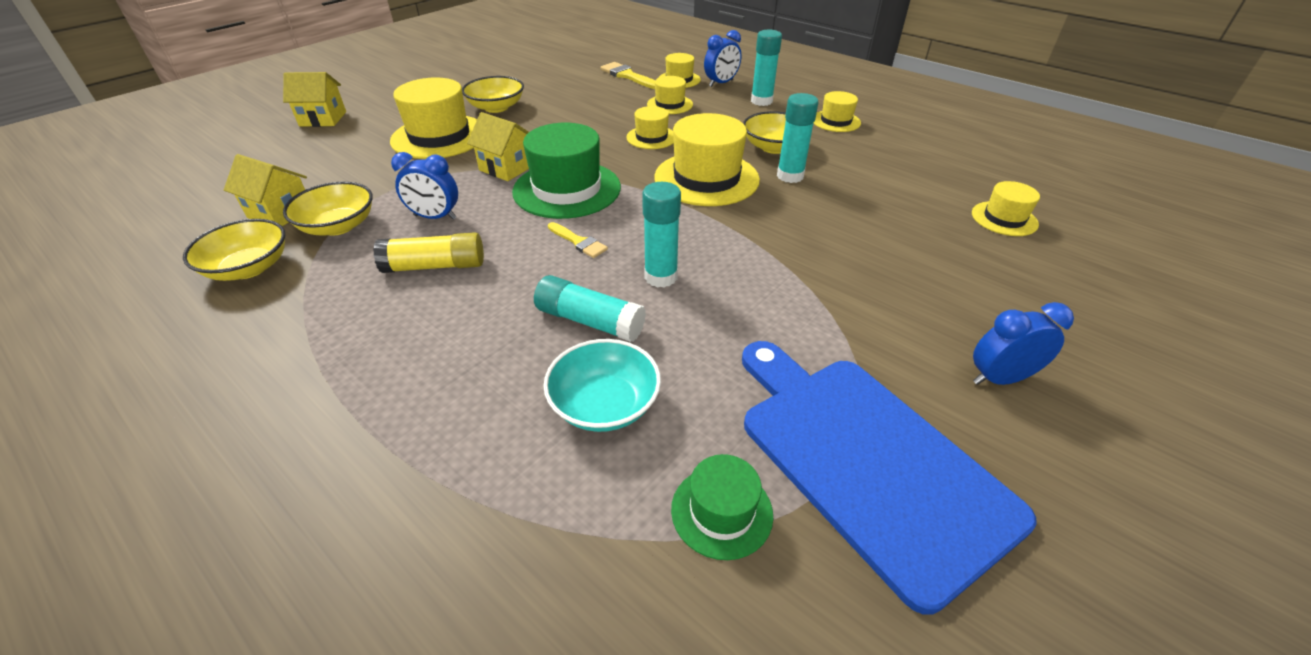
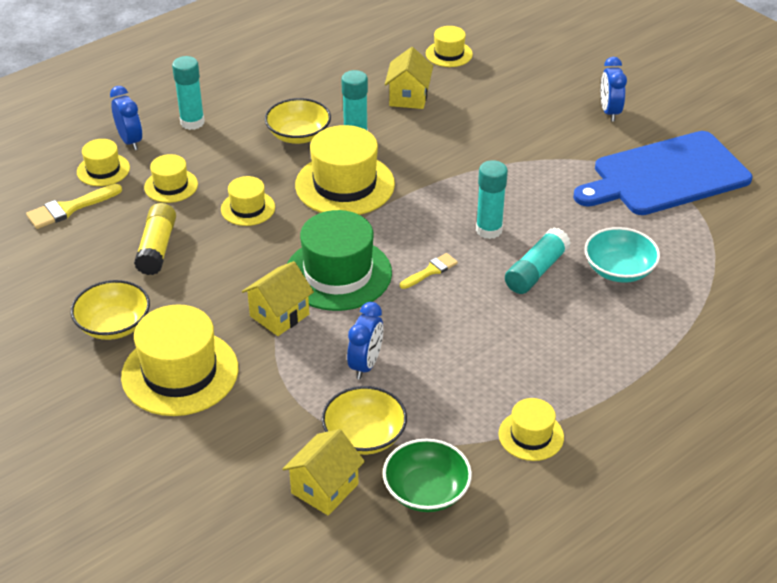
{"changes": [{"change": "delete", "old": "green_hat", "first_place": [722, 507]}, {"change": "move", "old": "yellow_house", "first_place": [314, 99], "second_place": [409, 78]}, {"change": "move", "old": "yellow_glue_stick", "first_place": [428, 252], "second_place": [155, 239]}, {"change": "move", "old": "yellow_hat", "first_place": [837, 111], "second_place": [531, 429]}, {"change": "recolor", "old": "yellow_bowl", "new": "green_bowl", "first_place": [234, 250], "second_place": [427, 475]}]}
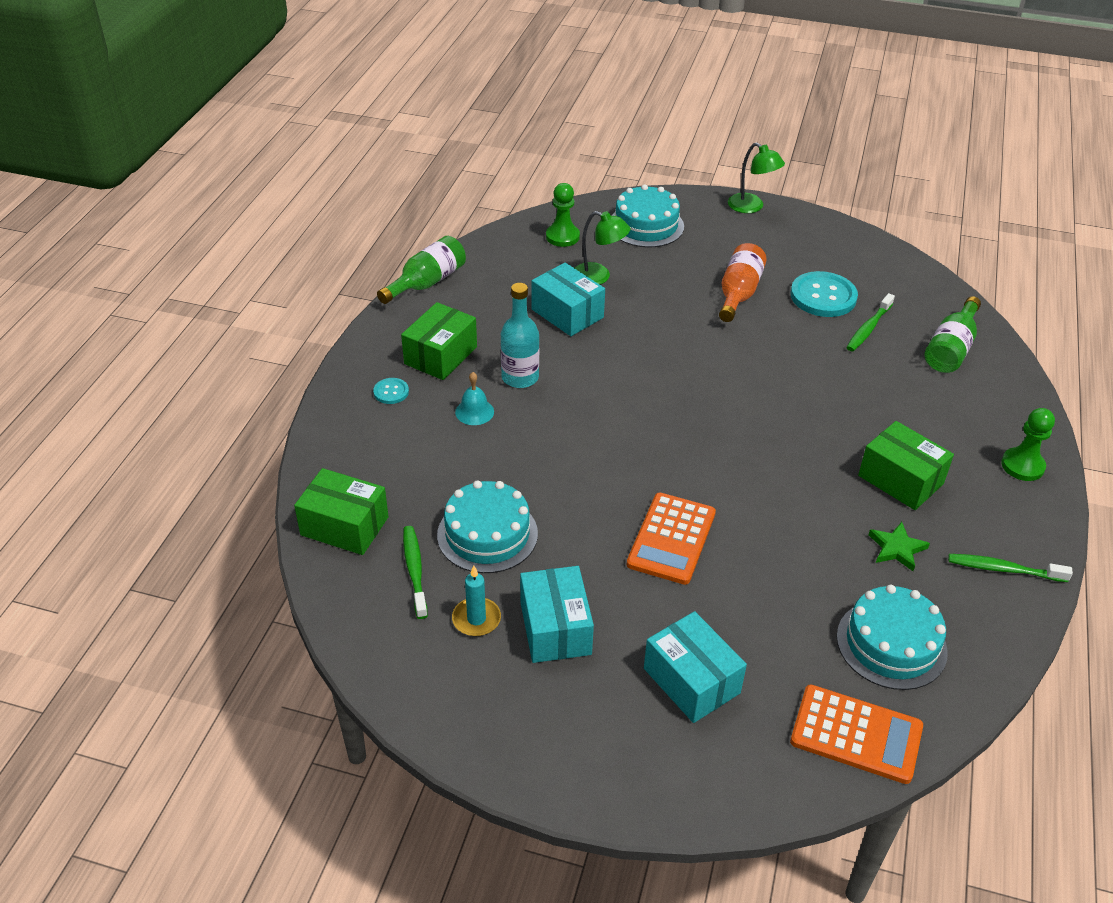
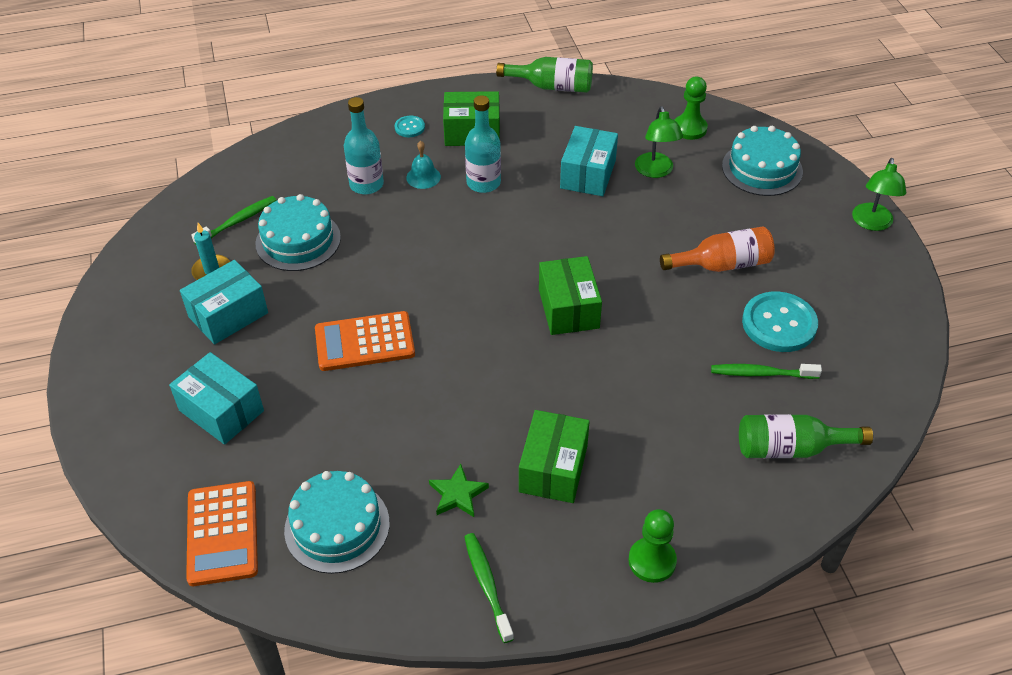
{"changes": [{"change": "insert", "new": "turquoise_bottle", "second_place": [364, 146]}, {"change": "move", "old": "green_box", "first_place": [341, 511], "second_place": [570, 295]}, {"change": "rotate", "old": "turquoise_box", "first_place": [695, 667], "second_place": [216, 398], "degrees": -75}]}
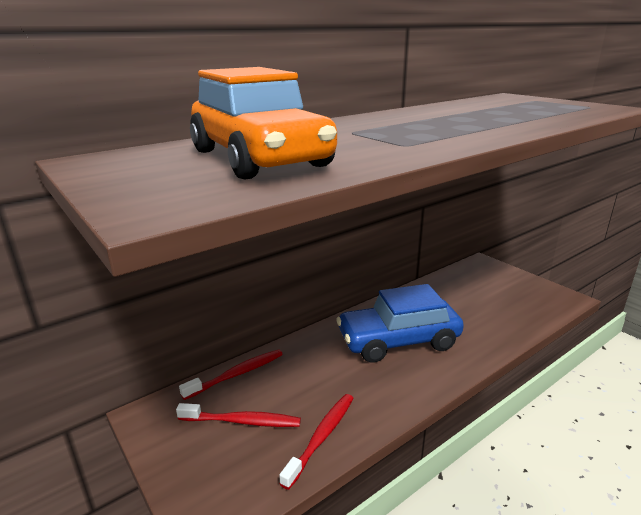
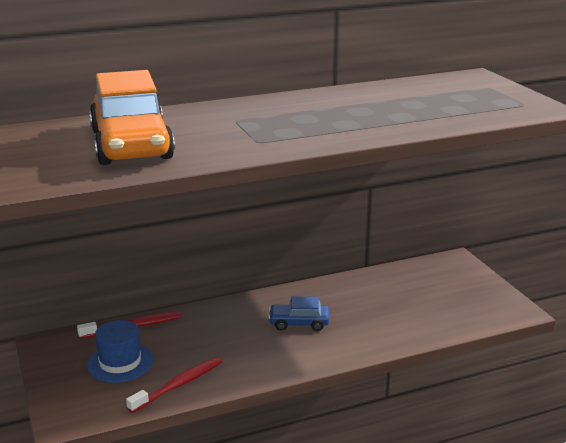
{"changes": [{"change": "replace", "old": "red_toothbrush", "new": "blue_hat", "first_place": [238, 415], "second_place": [120, 351]}, {"change": "resize", "old": "blue_car", "first_place": [400, 323], "second_place": [299, 313], "factor": 0.5}]}
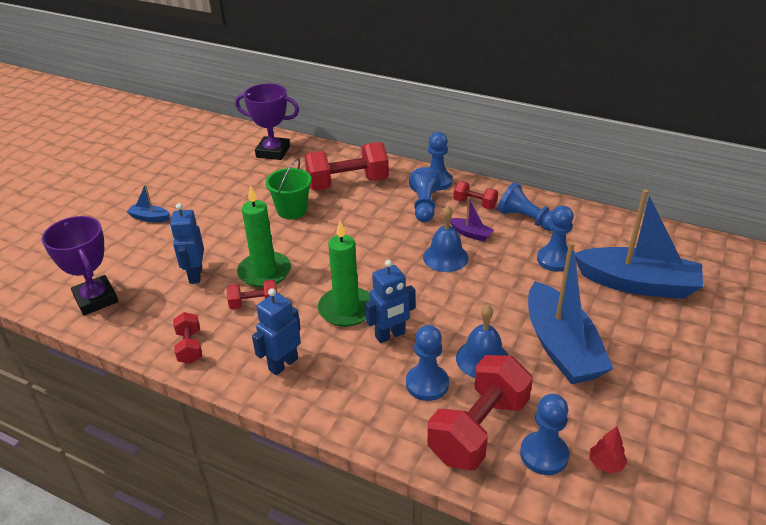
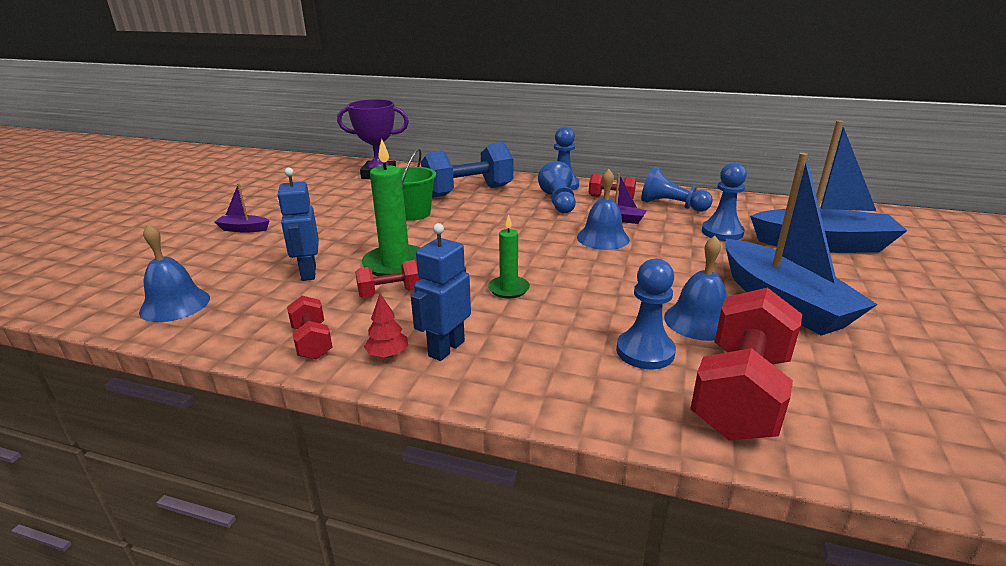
{"changes": [{"change": "delete", "old": "blue_robot", "first_place": [390, 301]}, {"change": "delete", "old": "blue_pawn", "first_place": [544, 434]}, {"change": "move", "old": "red_tree", "first_place": [608, 450], "second_place": [386, 326]}, {"change": "replace", "old": "purple_trophy", "new": "blue_bell", "first_place": [80, 265], "second_place": [174, 273]}, {"change": "recolor", "old": "blue_boat", "new": "purple_boat", "first_place": [148, 203], "second_place": [242, 208]}, {"change": "recolor", "old": "red_dumbbell", "new": "blue_dumbbell", "first_place": [346, 166], "second_place": [467, 170]}, {"change": "resize", "old": "green_candle", "first_place": [344, 274], "second_place": [509, 256], "factor": 0.59}]}
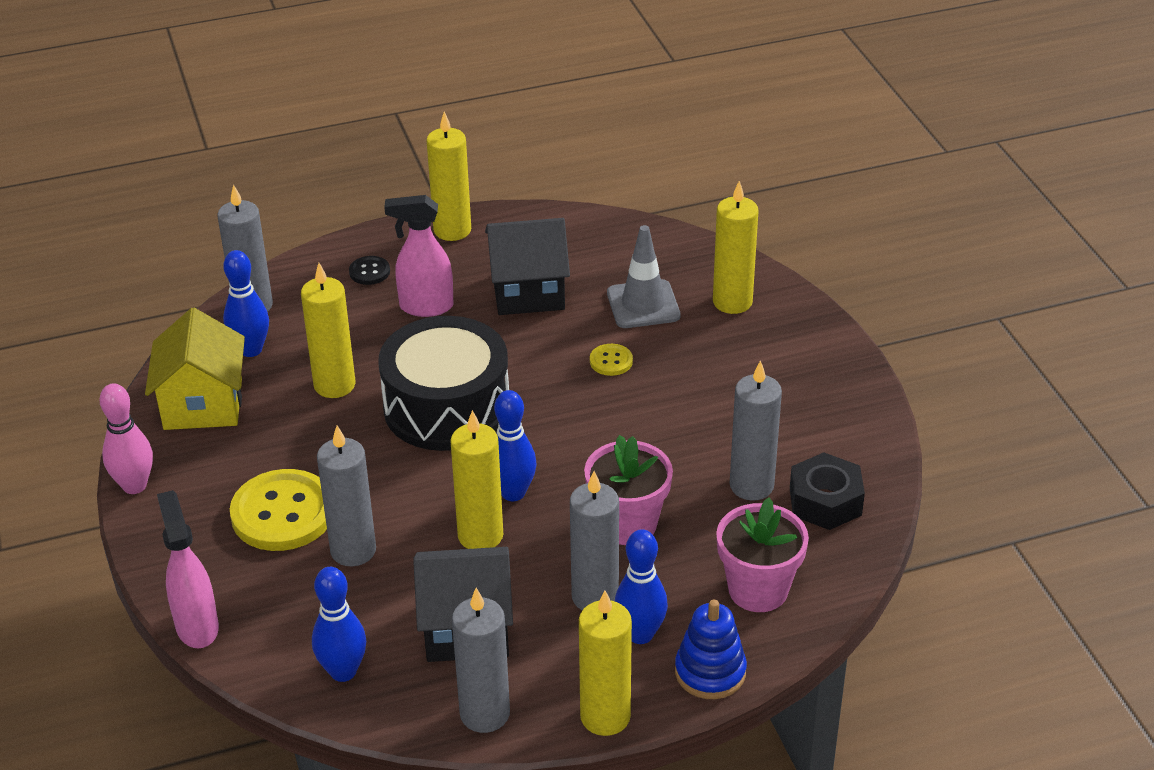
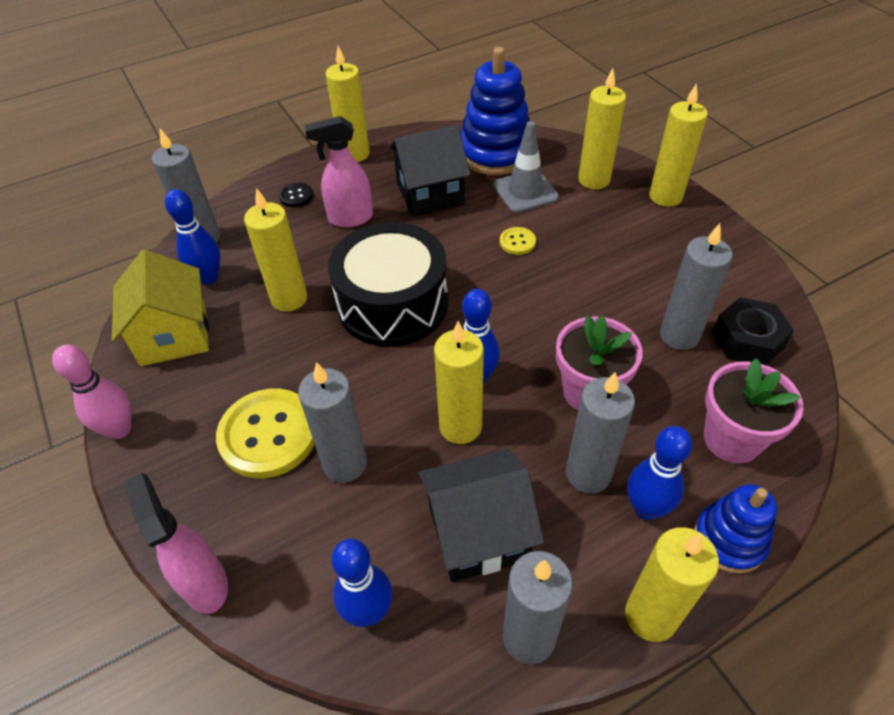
{"changes": [{"change": "insert", "new": "blue_stacking_toy", "second_place": [495, 111]}, {"change": "insert", "new": "yellow_candle", "second_place": [679, 145]}]}
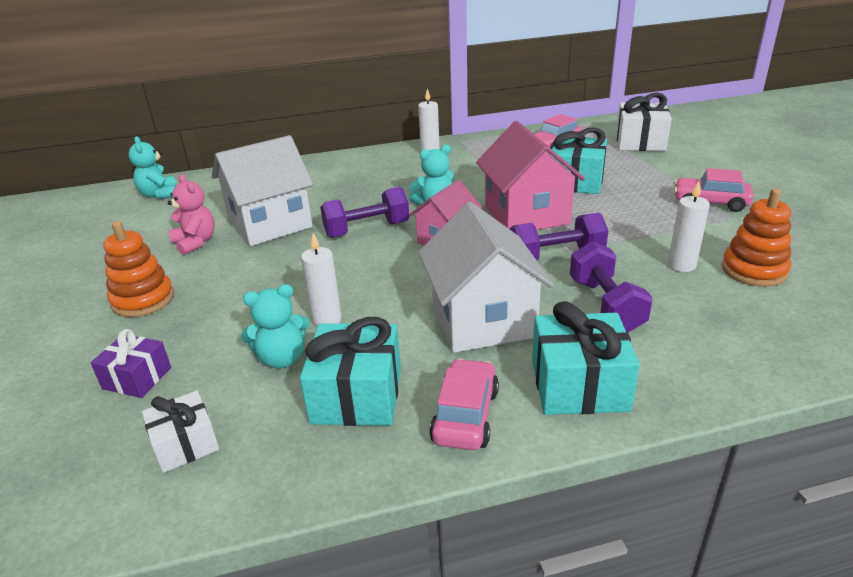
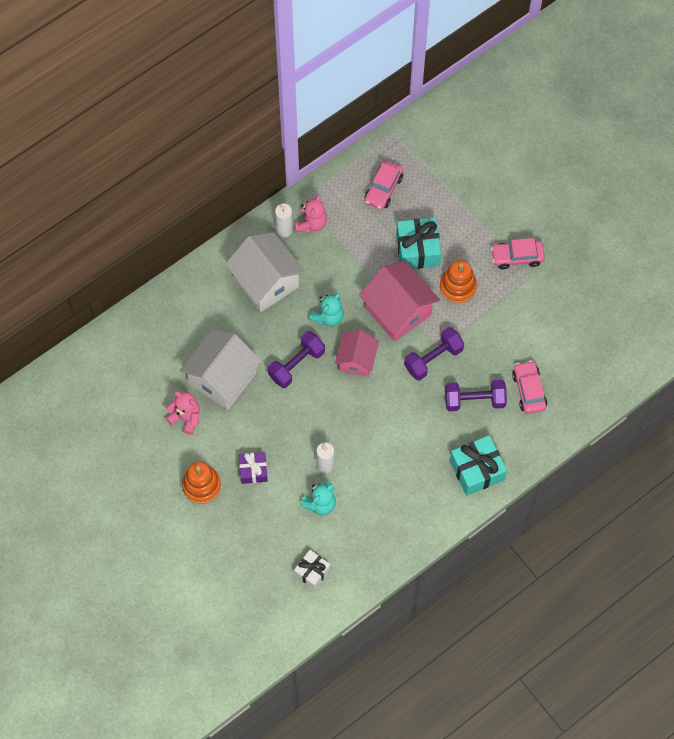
{"changes": [{"change": "delete", "old": "turquoise_teddy_bear", "first_place": [152, 167]}, {"change": "delete", "old": "turquoise_gift", "first_place": [350, 371]}, {"change": "delete", "old": "white_gift", "first_place": [644, 122]}, {"change": "delete", "old": "white_candle", "first_place": [689, 226]}, {"change": "insert", "new": "pink_teddy_bear", "second_place": [311, 213]}, {"change": "move", "old": "purple_gift", "first_place": [131, 363], "second_place": [253, 468]}, {"change": "move", "old": "white_house", "first_place": [486, 277], "second_place": [265, 272]}, {"change": "move", "old": "pink_car", "first_place": [464, 404], "second_place": [529, 387]}, {"change": "move", "old": "orange_stacking_toy", "first_place": [756, 237], "second_place": [458, 281]}, {"change": "rotate", "old": "purple_dumbbell", "first_place": [611, 287], "second_place": [476, 395], "degrees": -60}]}
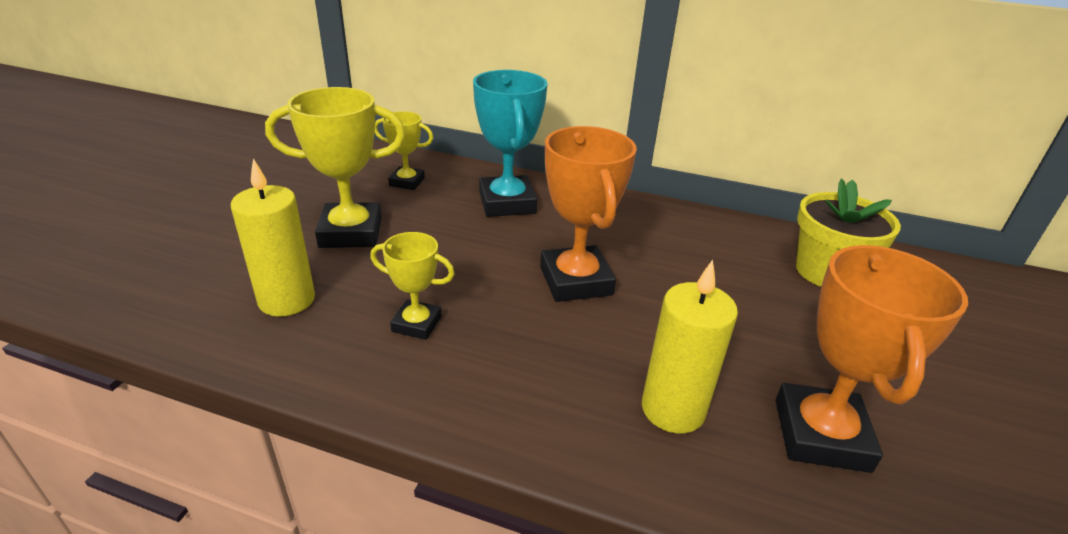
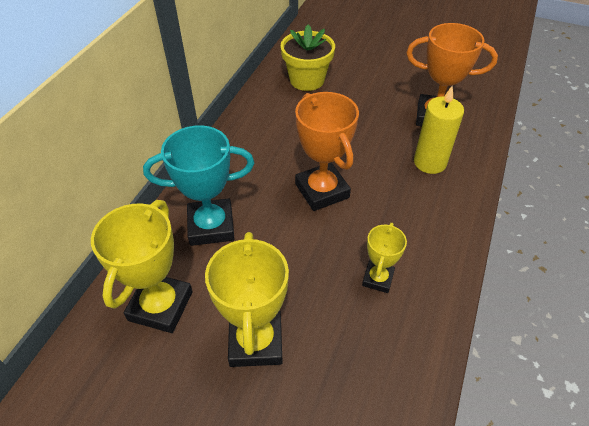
{"changes": [{"change": "delete", "old": "yellow_candle", "first_place": [273, 238]}, {"change": "rotate", "old": "orange_trophy", "first_place": [588, 214], "second_place": [327, 151], "degrees": 75}, {"change": "resize", "old": "yellow_trophy", "first_place": [404, 150], "second_place": [142, 266], "factor": 1.76}]}
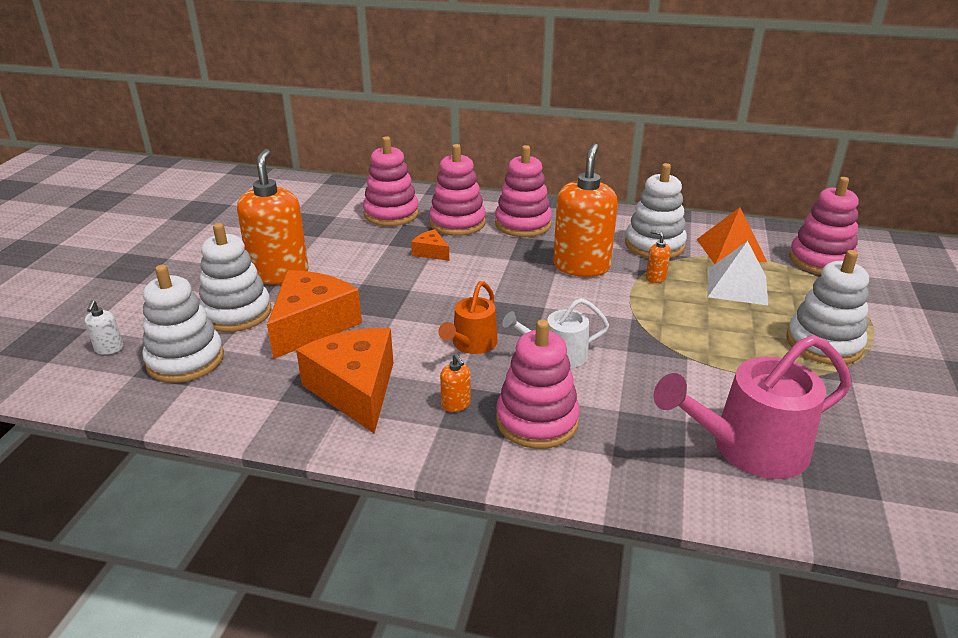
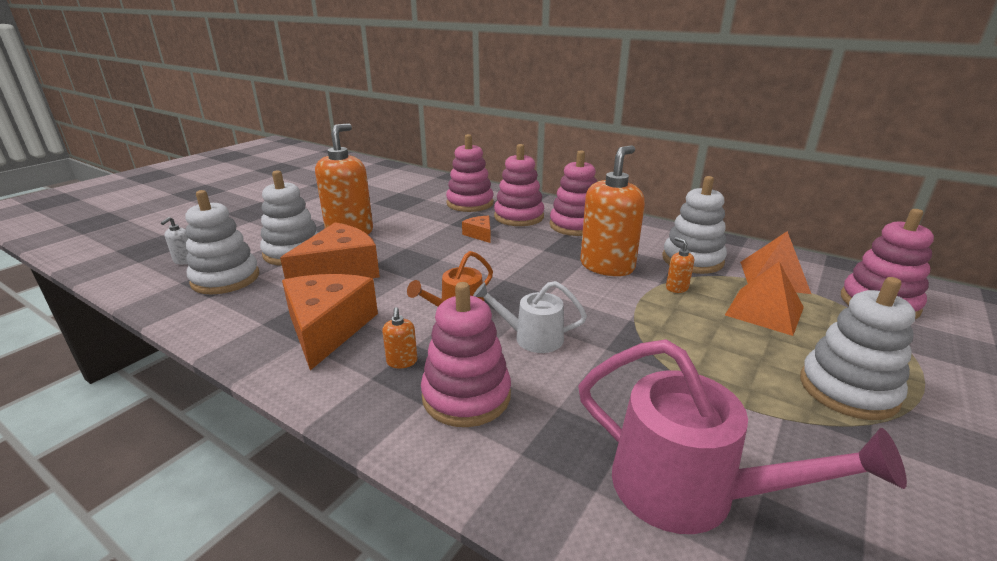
{"changes": [{"change": "recolor", "old": "white_pyramid", "new": "orange_pyramid", "first_place": [738, 273], "second_place": [764, 299]}, {"change": "rotate", "old": "pink_watering_can", "first_place": [753, 407], "second_place": [742, 436], "degrees": -150}]}
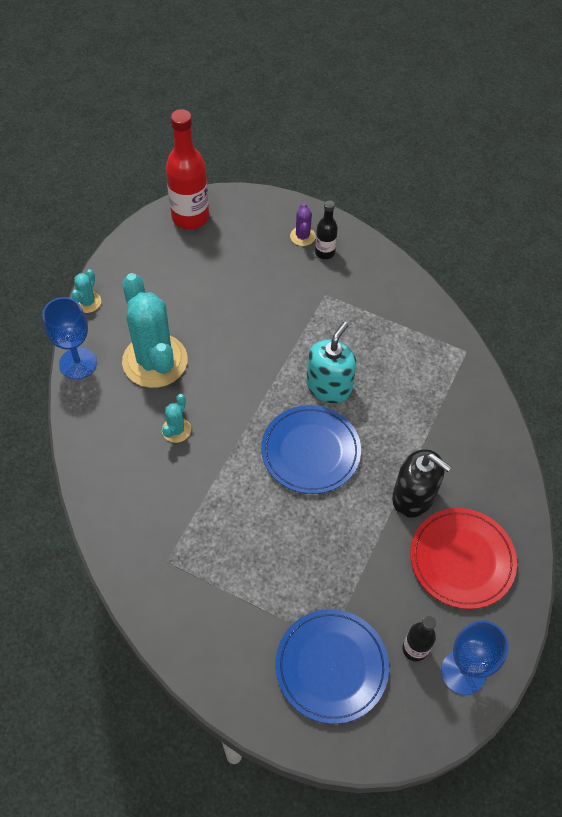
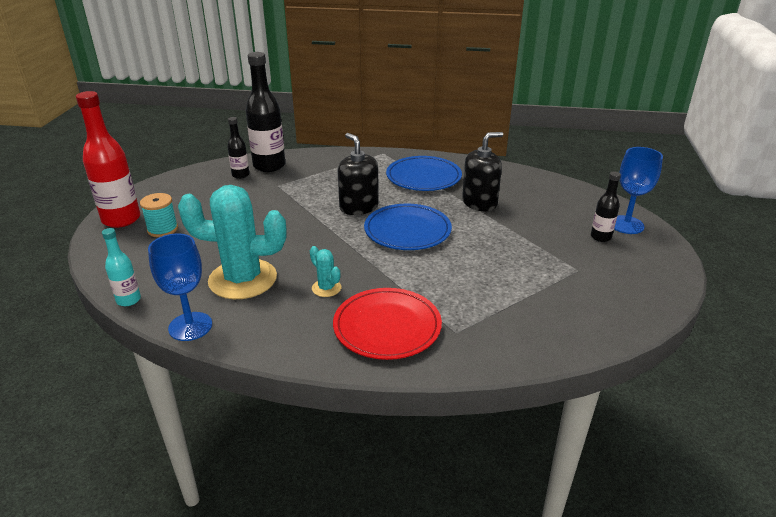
{"changes": [{"change": "delete", "old": "purple_cactus", "first_place": [303, 224]}, {"change": "insert", "new": "turquoise_spool", "second_place": [159, 215]}, {"change": "insert", "new": "black_bottle", "second_place": [265, 112]}, {"change": "move", "old": "blue_plate", "first_place": [332, 666], "second_place": [424, 173]}, {"change": "move", "old": "red_plate", "first_place": [463, 558], "second_place": [387, 324]}, {"change": "replace", "old": "turquoise_cactus", "new": "turquoise_bottle", "first_place": [86, 291], "second_place": [121, 267]}, {"change": "recolor", "old": "turquoise_soap_dispenser", "new": "black_soap_dispenser", "first_place": [331, 362], "second_place": [358, 174]}]}
